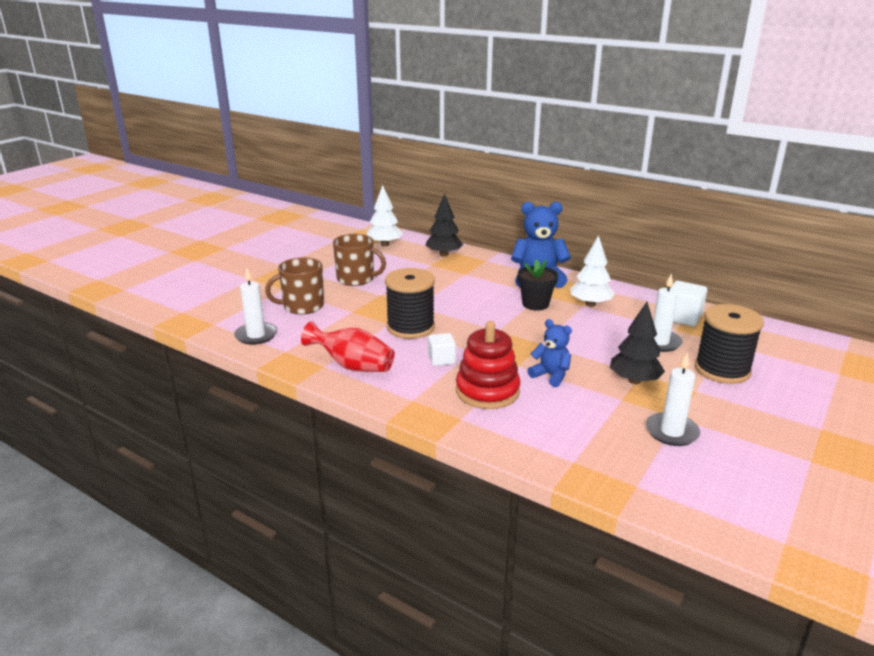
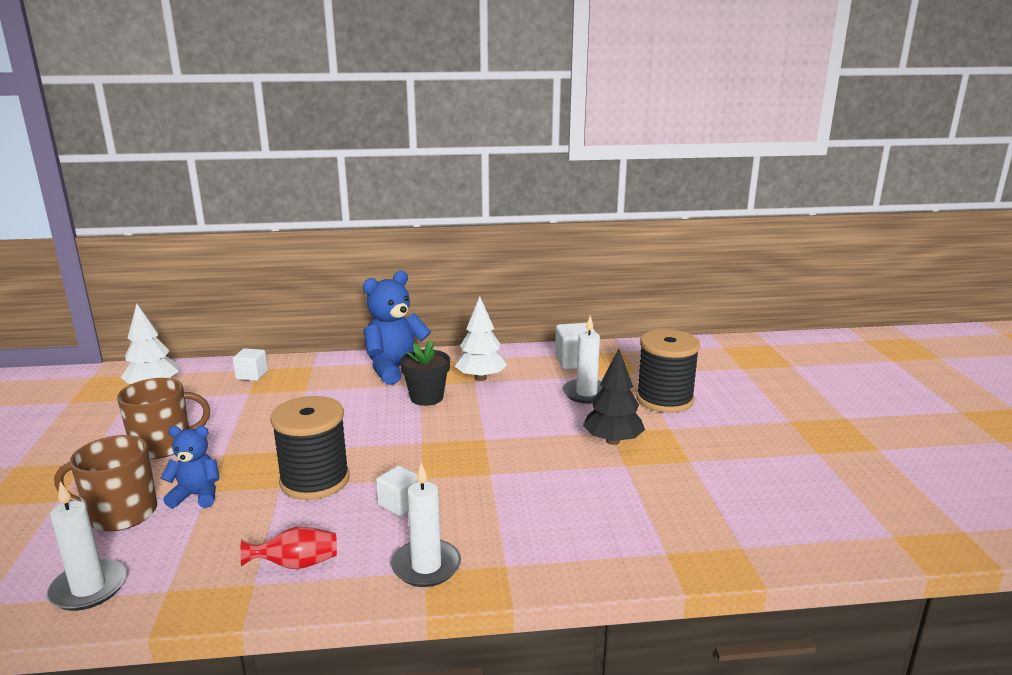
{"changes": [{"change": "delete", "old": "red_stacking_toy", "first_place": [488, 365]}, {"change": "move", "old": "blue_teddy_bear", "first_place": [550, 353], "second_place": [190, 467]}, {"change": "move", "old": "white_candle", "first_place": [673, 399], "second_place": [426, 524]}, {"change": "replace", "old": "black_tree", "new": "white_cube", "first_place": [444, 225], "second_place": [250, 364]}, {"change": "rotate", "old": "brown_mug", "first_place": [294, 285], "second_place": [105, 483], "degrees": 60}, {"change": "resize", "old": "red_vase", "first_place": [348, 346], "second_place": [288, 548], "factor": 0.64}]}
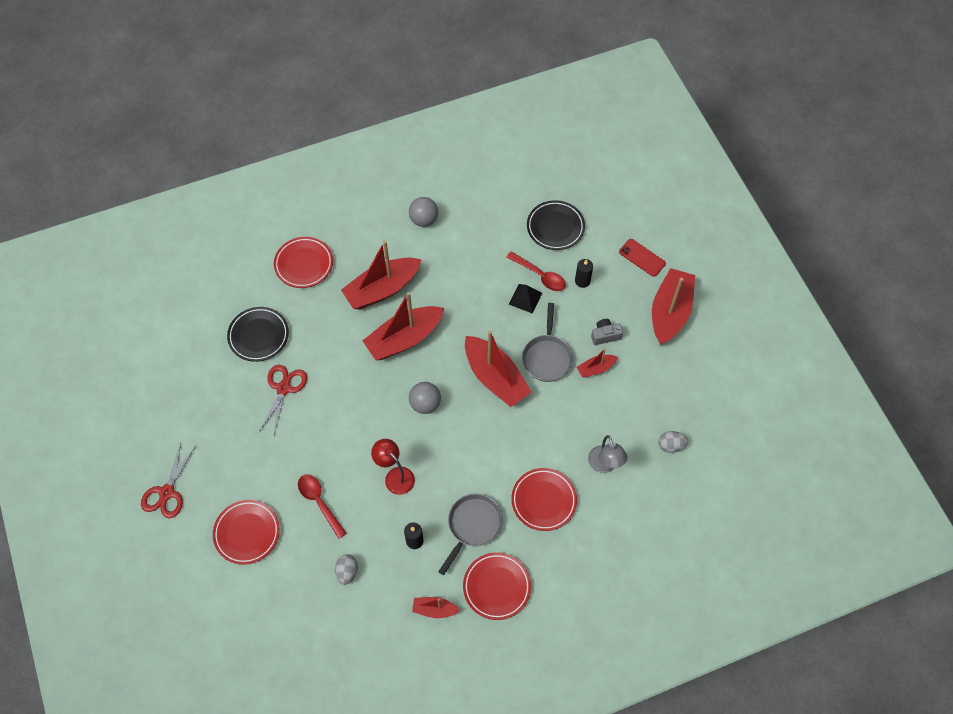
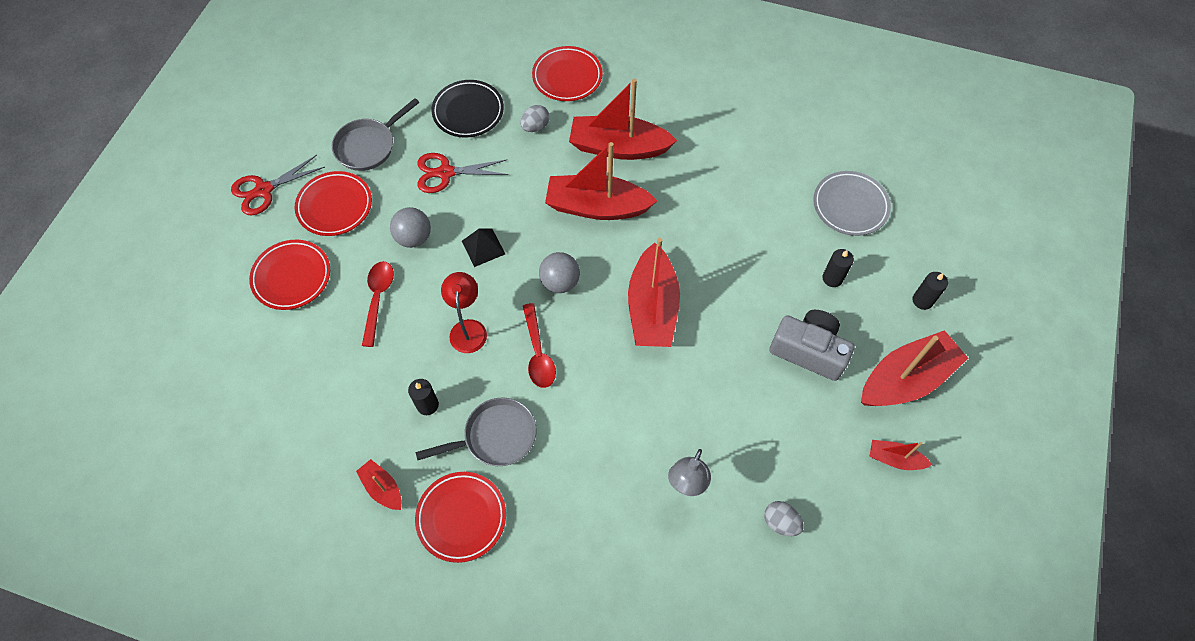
{"changes": [{"change": "move", "old": "grey_egg", "first_place": [346, 569], "second_place": [535, 118]}, {"change": "move", "old": "grey_ball", "first_place": [423, 212], "second_place": [410, 227]}, {"change": "move", "old": "red_spoon", "first_place": [536, 271], "second_place": [539, 345]}, {"change": "move", "old": "black_pyramid", "first_place": [525, 299], "second_place": [483, 247]}, {"change": "move", "old": "red_plate", "first_place": [544, 499], "second_place": [333, 203]}, {"change": "move", "old": "grey_pan", "first_place": [547, 342], "second_place": [376, 134]}, {"change": "move", "old": "red_boat", "first_place": [597, 363], "second_place": [901, 455]}, {"change": "replace", "old": "red_phone", "new": "black_candle", "first_place": [642, 258], "second_place": [930, 291]}, {"change": "recolor", "old": "black_plate", "new": "grey_plate", "first_place": [556, 225], "second_place": [852, 203]}, {"change": "rotate", "old": "red_scissors", "first_place": [282, 400], "second_place": [462, 173], "degrees": -150}, {"change": "resize", "old": "grey_camera", "first_place": [607, 332], "second_place": [811, 345], "factor": 1.83}]}
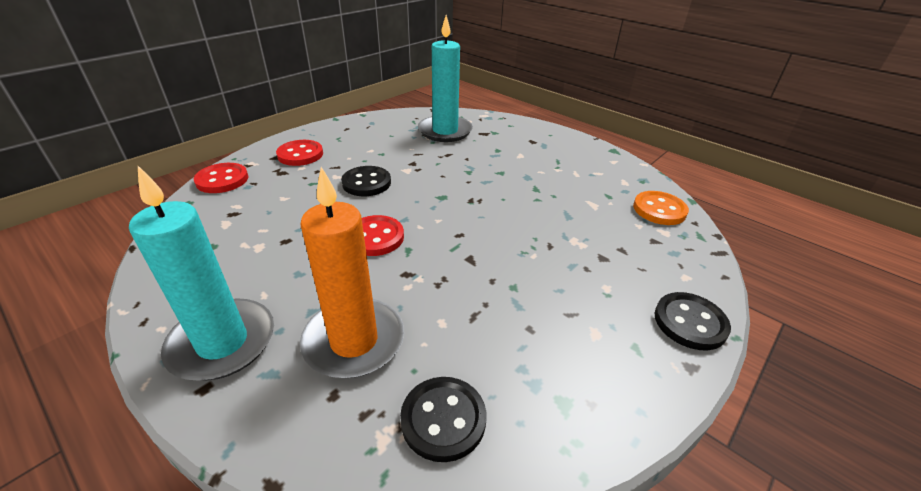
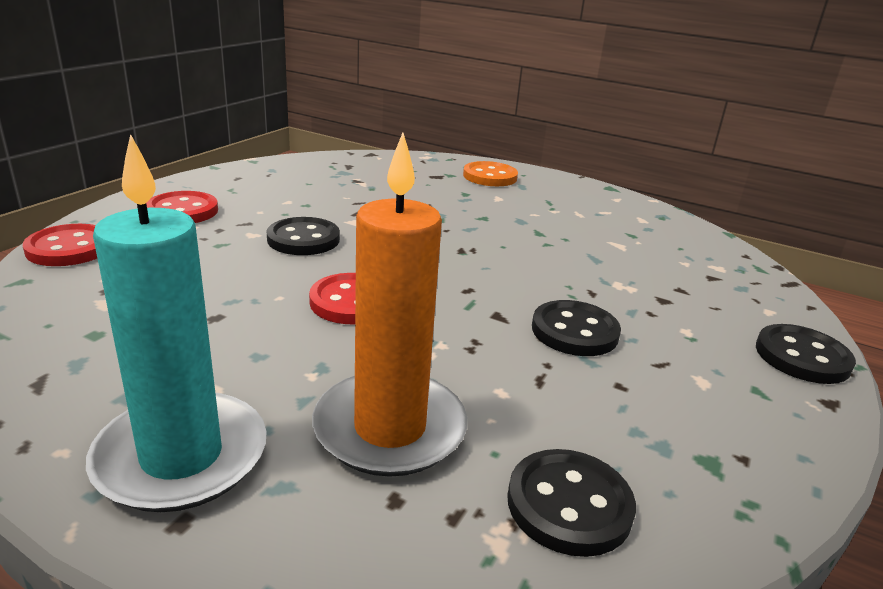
{"changes": [{"change": "delete", "old": "turquoise_candle", "first_place": [445, 78]}, {"change": "insert", "new": "black_button", "second_place": [576, 328]}, {"change": "move", "old": "orange_button", "first_place": [661, 208], "second_place": [490, 173]}]}
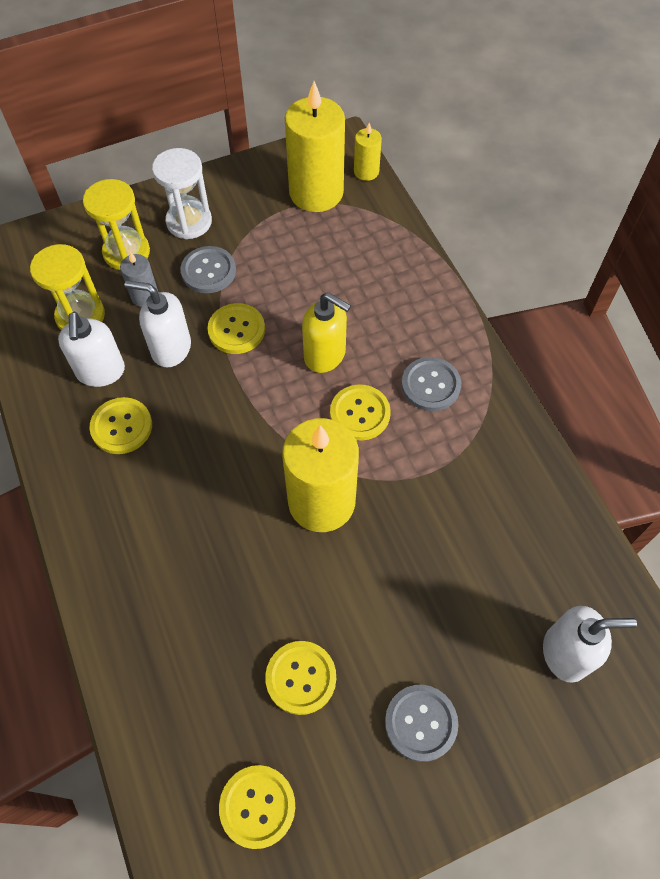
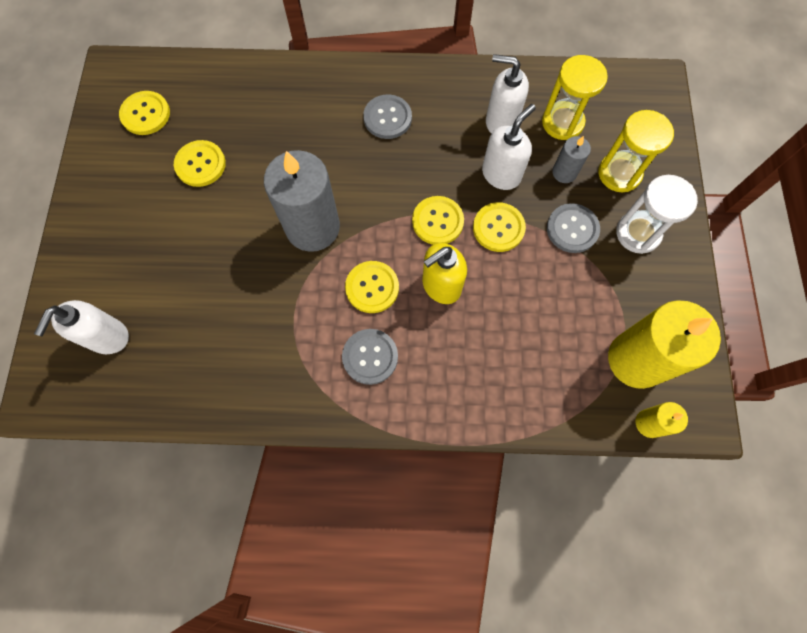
{"changes": [{"change": "move", "old": "yellow_button", "first_place": [121, 425], "second_place": [438, 220]}, {"change": "move", "old": "grey_button", "first_place": [421, 723], "second_place": [387, 116]}, {"change": "recolor", "old": "yellow_candle", "new": "grey_candle", "first_place": [320, 475], "second_place": [302, 201]}]}
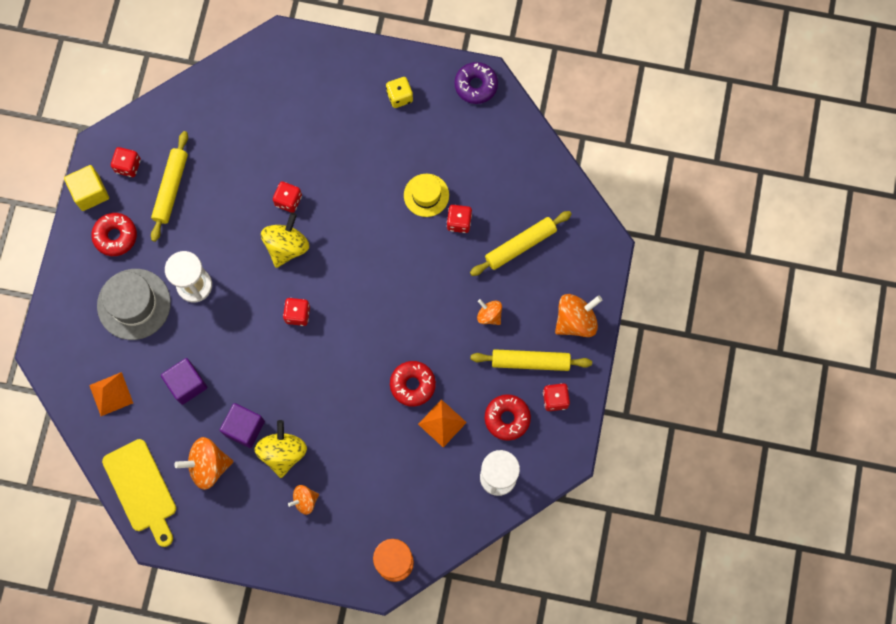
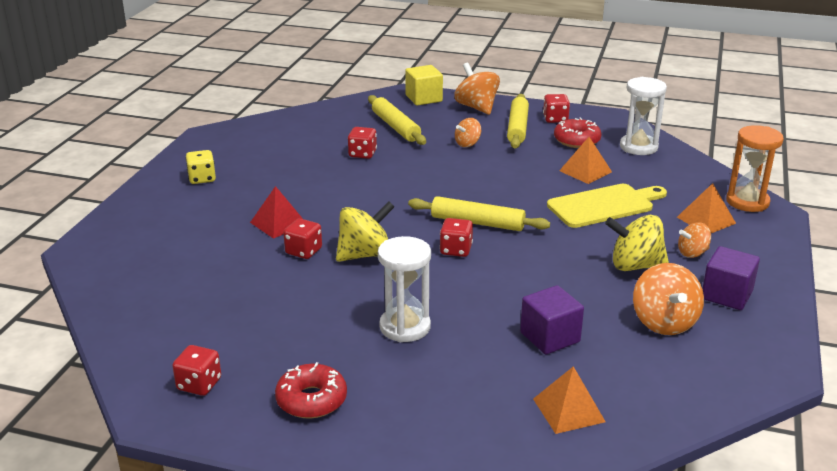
{"changes": [{"change": "delete", "old": "grey_hat", "first_place": [134, 304]}, {"change": "delete", "old": "red_donut", "first_place": [413, 384]}, {"change": "delete", "old": "yellow_hat", "first_place": [426, 195]}, {"change": "delete", "old": "purple_donut", "first_place": [476, 83]}, {"change": "insert", "new": "red_pyramid", "second_place": [276, 212]}, {"change": "insert", "new": "orange_pyramid", "second_place": [706, 208]}, {"change": "move", "old": "yellow_cube", "first_place": [86, 188], "second_place": [424, 85]}, {"change": "move", "old": "yellow_cutting_board", "first_place": [139, 493], "second_place": [607, 206]}, {"change": "move", "old": "yellow_rolling_pin", "first_place": [169, 186], "second_place": [479, 213]}, {"change": "move", "old": "purple_cube", "first_place": [242, 425], "second_place": [731, 278]}, {"change": "rotate", "old": "yellow_spinning_top", "first_place": [285, 240], "second_place": [365, 231], "degrees": 120}, {"change": "rotate", "old": "orange_spinning_top", "first_place": [303, 500], "second_place": [694, 240], "degrees": 90}]}
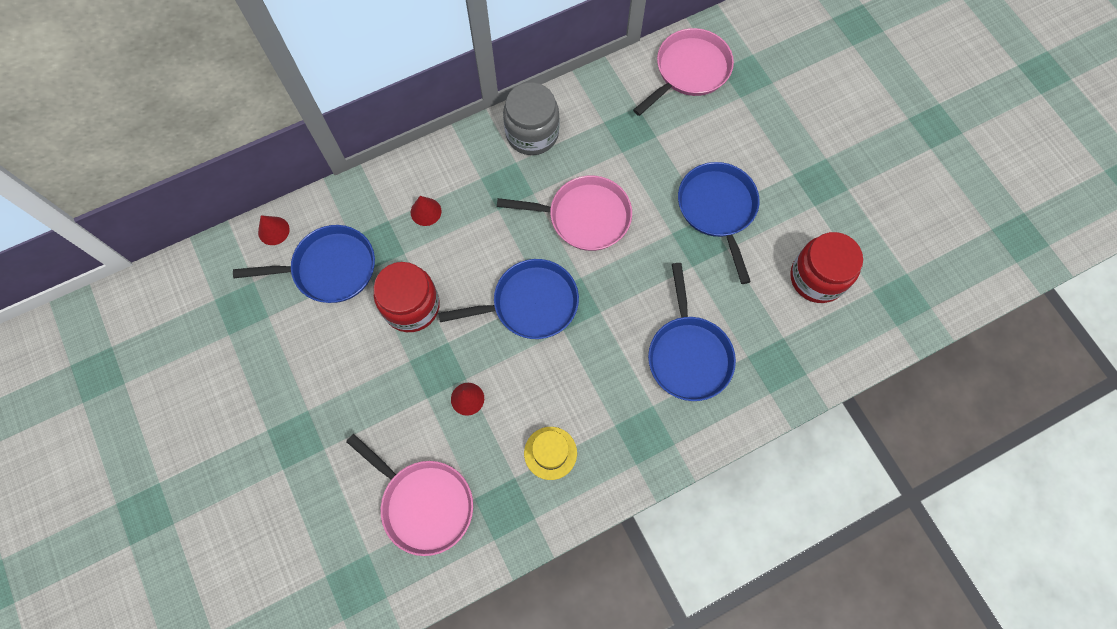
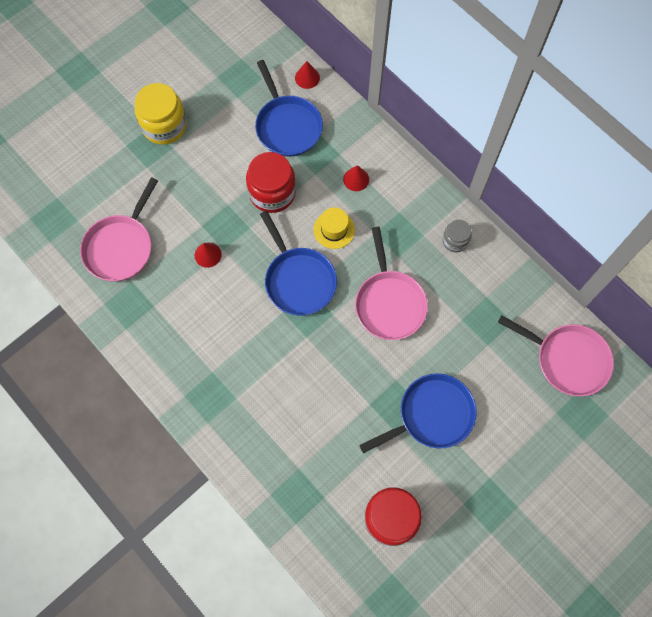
{"changes": [{"change": "delete", "old": "blue_pan", "first_place": [692, 332]}, {"change": "insert", "new": "yellow_jar", "second_place": [161, 114]}, {"change": "move", "old": "yellow_hat", "first_place": [550, 453], "second_place": [334, 228]}, {"change": "resize", "old": "grey_jar", "first_place": [531, 118], "second_place": [457, 236], "factor": 0.55}]}
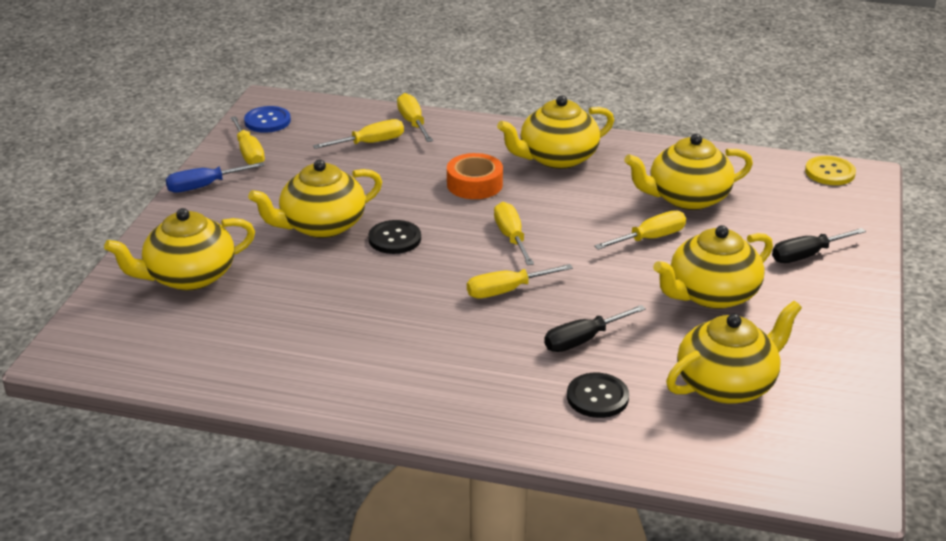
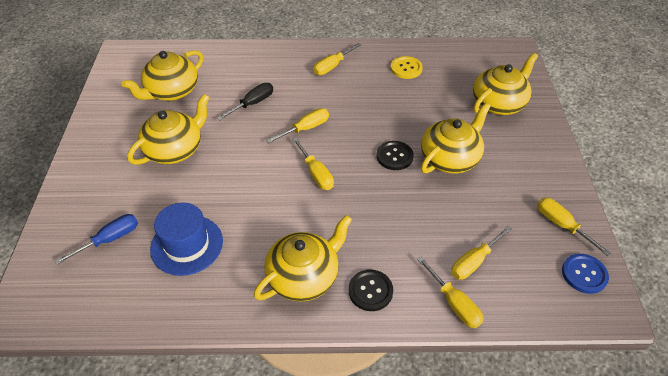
{"changes": [{"change": "delete", "old": "orange_tape", "first_place": [475, 176]}, {"change": "delete", "old": "black_screwdriver", "first_place": [819, 245]}, {"change": "move", "old": "blue_screwdriver", "first_place": [215, 177], "second_place": [96, 239]}, {"change": "move", "old": "black_button", "first_place": [598, 395], "second_place": [371, 290]}, {"change": "move", "old": "yellow_screwdriver", "first_place": [640, 230], "second_place": [337, 59]}, {"change": "move", "old": "yellow_button", "first_place": [830, 170], "second_place": [407, 67]}, {"change": "replace", "old": "yellow_teapot", "new": "blue_hat", "first_place": [688, 172], "second_place": [186, 239]}]}
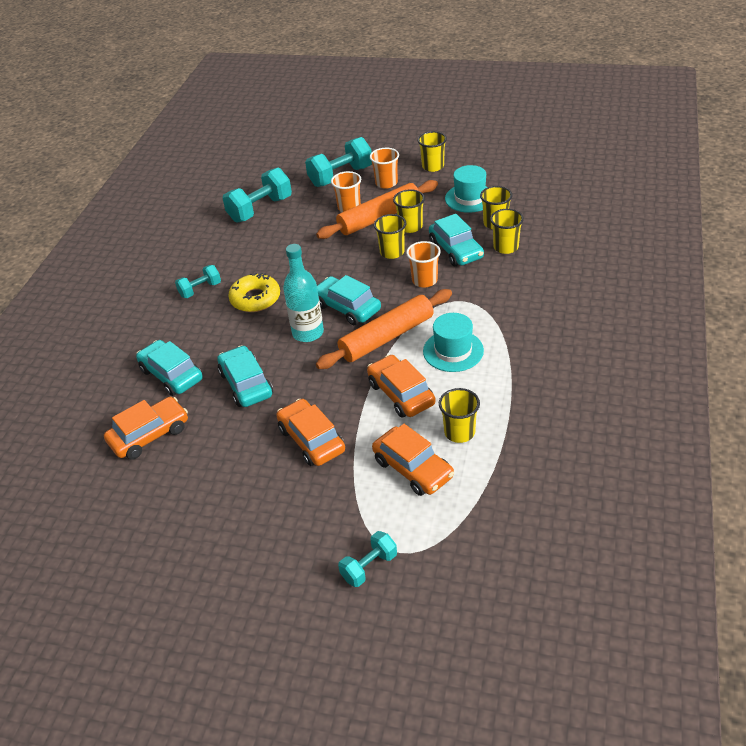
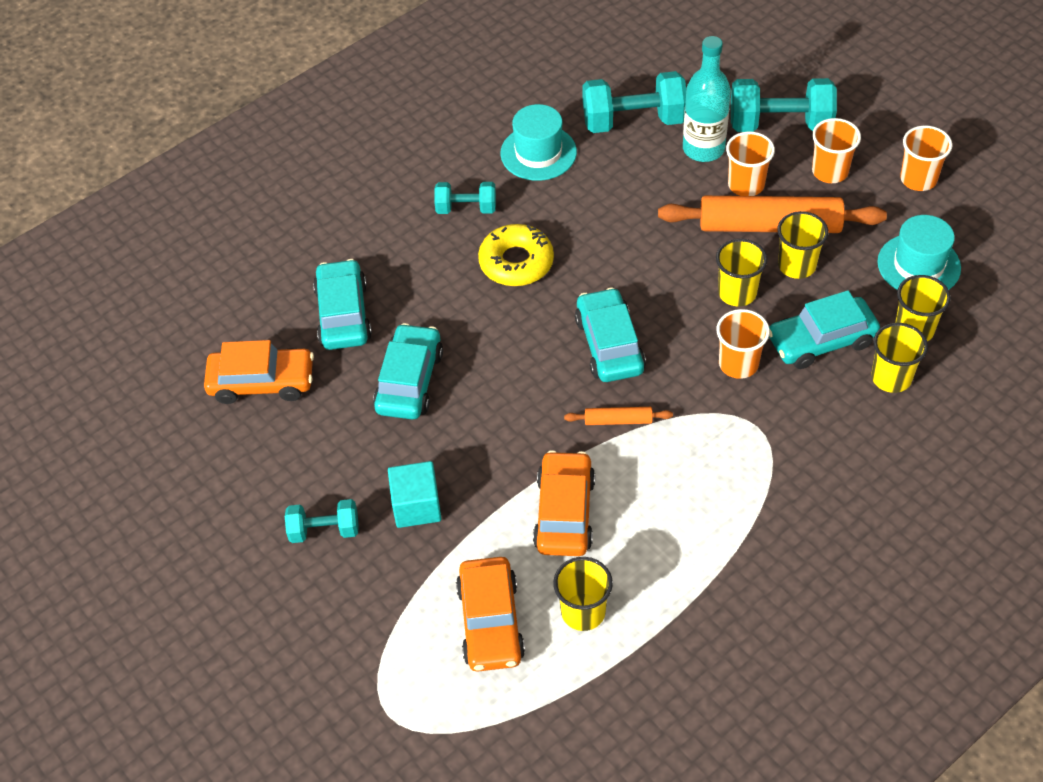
{"changes": [{"change": "move", "old": "turquoise_bottle", "first_place": [303, 293], "second_place": [707, 99]}, {"change": "move", "old": "turquoise_dumbbell", "first_place": [367, 559], "second_place": [322, 521]}, {"change": "move", "old": "turquoise_hat", "first_place": [453, 342], "second_place": [538, 142]}, {"change": "replace", "old": "orange_car", "new": "turquoise_cube", "first_place": [310, 432], "second_place": [415, 494]}, {"change": "recolor", "old": "yellow_cup", "new": "orange_cup", "first_place": [432, 151], "second_place": [926, 158]}, {"change": "rotate", "old": "turquoise_car", "first_place": [456, 240], "second_place": [824, 329], "degrees": 60}, {"change": "resize", "old": "orange_rolling_pin", "first_place": [384, 329], "second_place": [618, 416], "factor": 0.44}]}
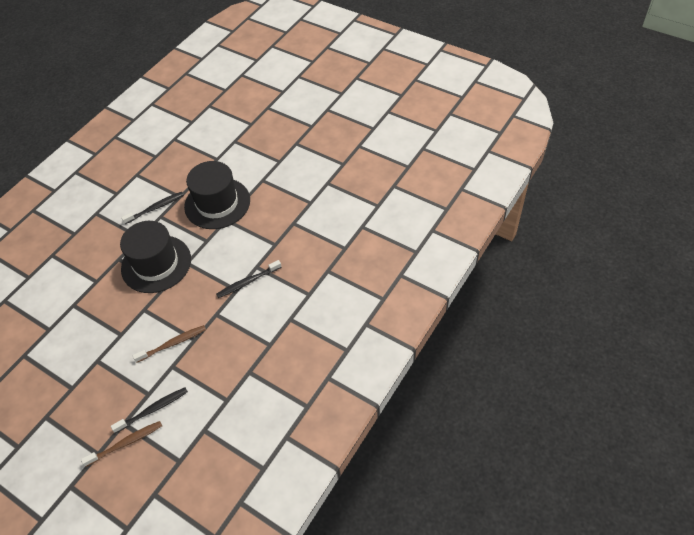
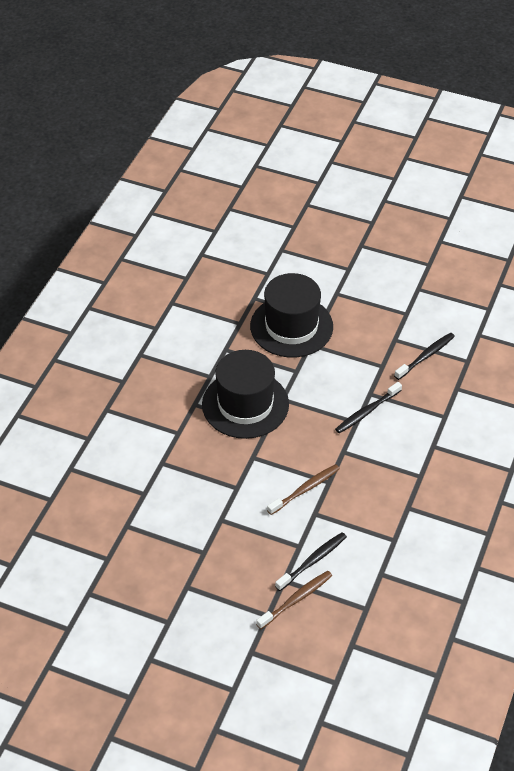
{"changes": [{"change": "move", "old": "black_toothbrush", "first_place": [152, 208], "second_place": [424, 356]}]}
